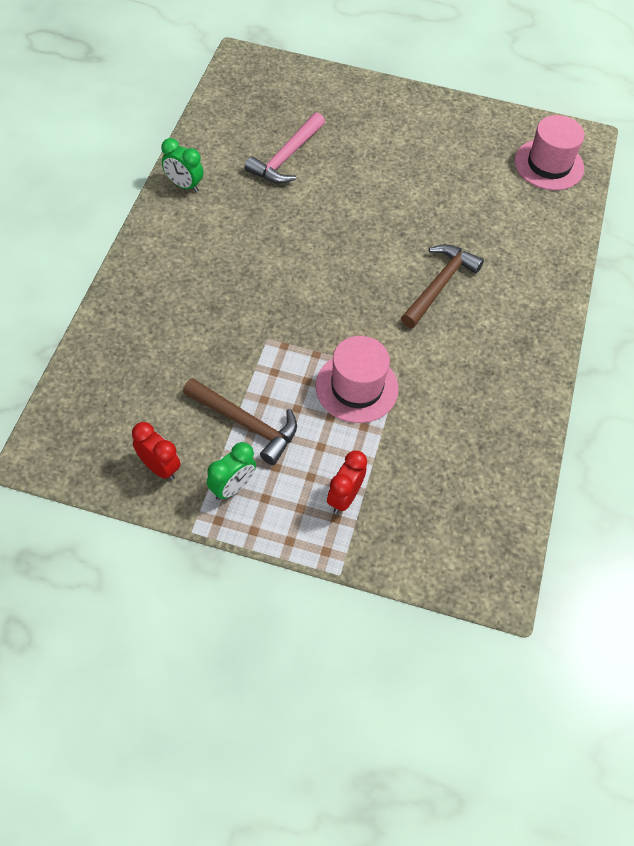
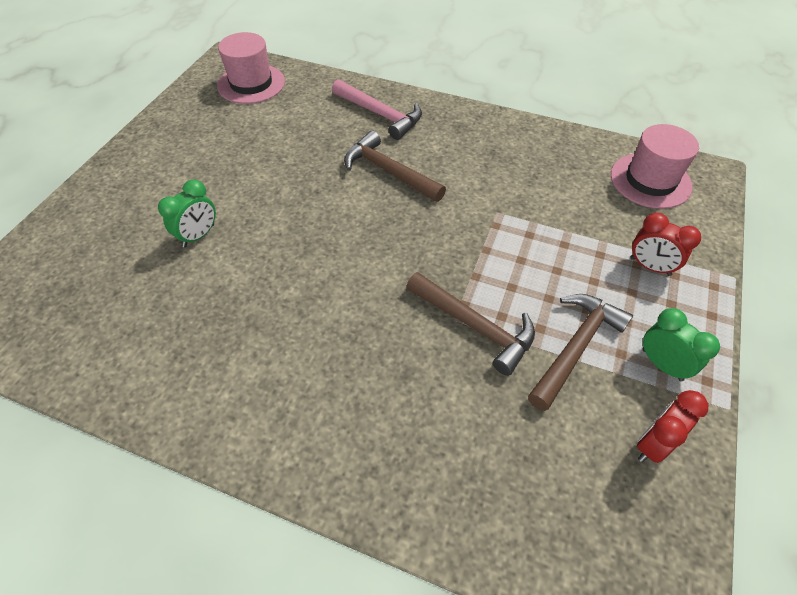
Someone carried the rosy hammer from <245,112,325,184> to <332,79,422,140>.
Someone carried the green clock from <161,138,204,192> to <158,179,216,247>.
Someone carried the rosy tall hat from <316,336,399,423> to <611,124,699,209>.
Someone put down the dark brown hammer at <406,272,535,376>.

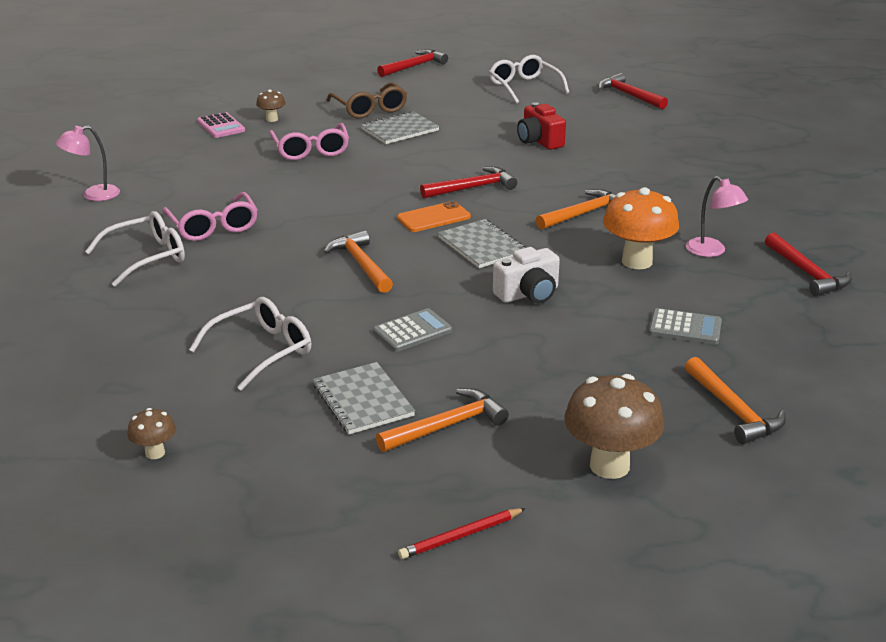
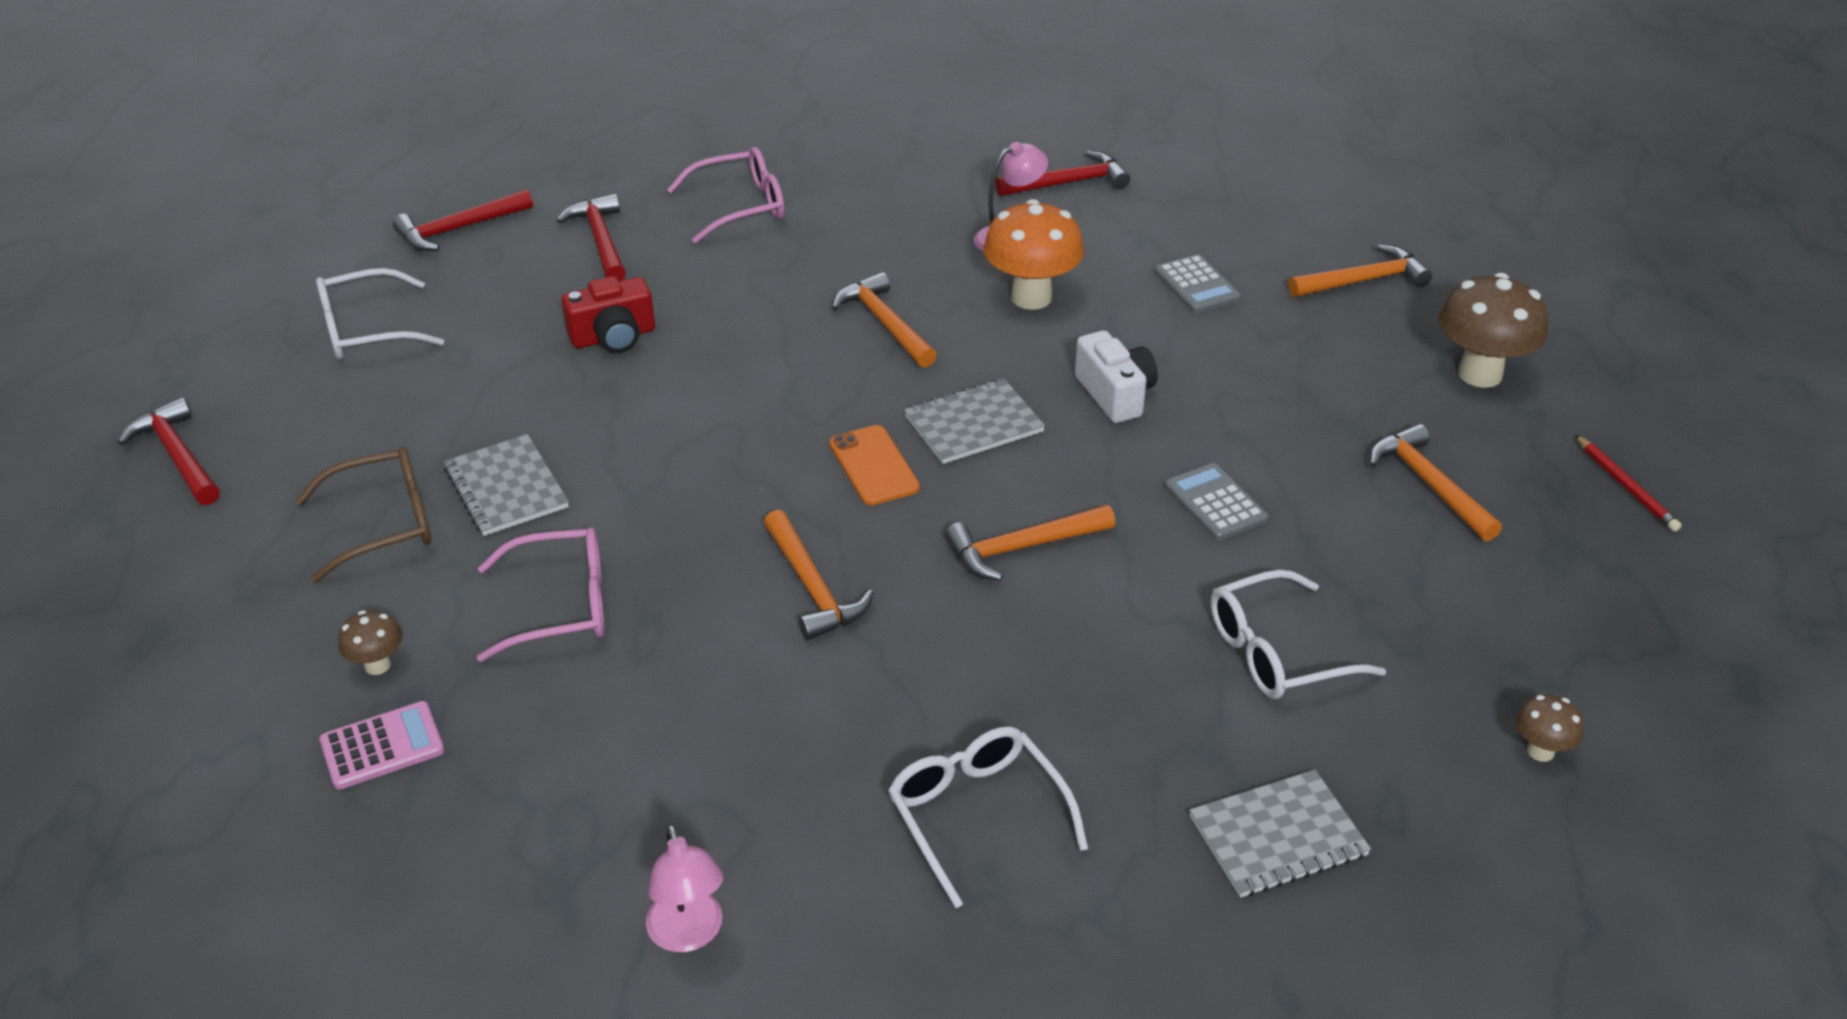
Someone carried the red hammer from <420,167,517,198> to <557,193,626,281>.
Someone carried the rosy spectacles from <163,192,258,241> to <667,147,784,243>.
Someone rotated the white spectacles at <189,297,311,391> by 75 degrees counterclockwise.
Someone rotated the ash-grey adding machine at <649,308,722,344> by 135 degrees clockwise.
Someone carried the ash-grey notepad from <313,362,415,434> to <1189,770,1371,897>.
Someone put down the orange-coloured hammer at <764,510,874,641>.

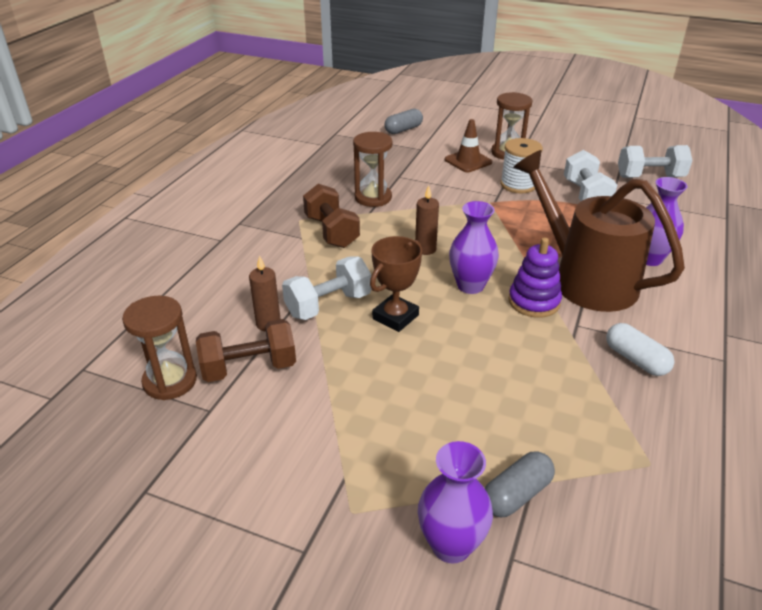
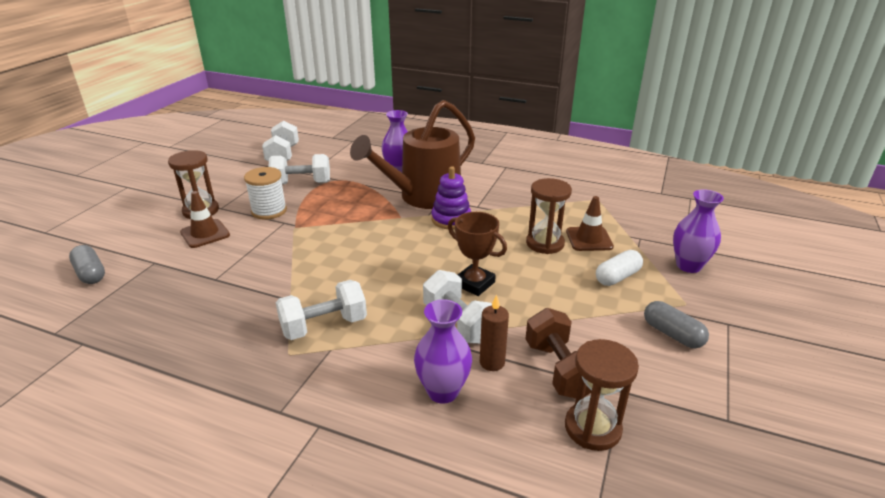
Someone carried the dark brown hourglass from <353,132,392,207> to <526,178,572,254>.
Someone repainted the dark brown hand weight at <303,184,360,248>, which became the white hand weight at <276,280,367,340>.
Someone took away the dark brown wax candle at <415,186,439,255>.
Someone carried the purple flower vase from <449,201,499,294> to <414,299,472,404>.
Someone carried the white pill from <606,323,674,376> to <596,250,643,286>.
Someone carried the ash-grey pill from <485,451,555,517> to <644,301,709,348>.
Someone put down the dark brown traffic cone at <566,196,614,251>.

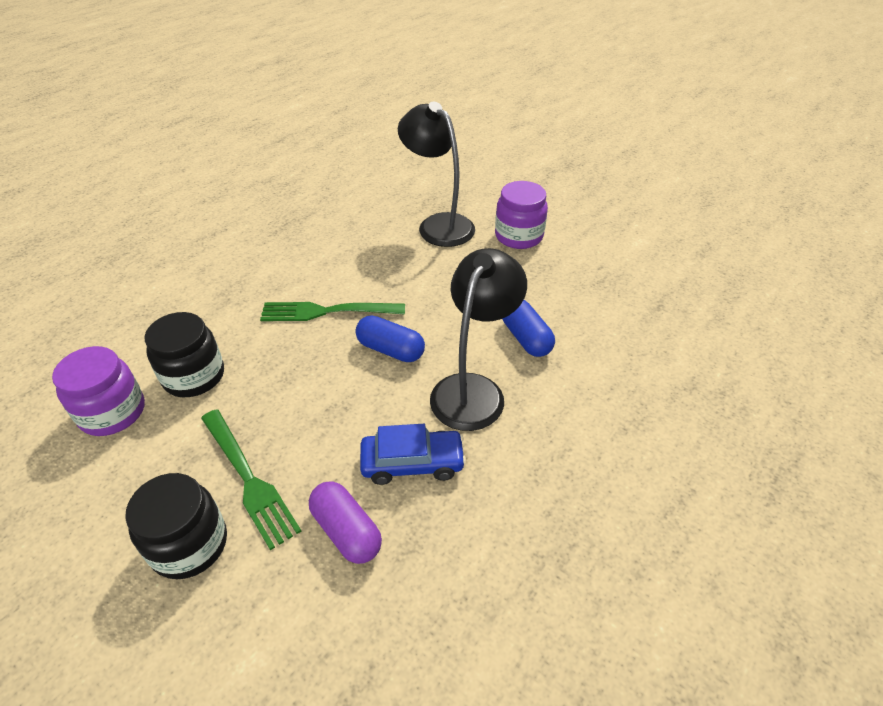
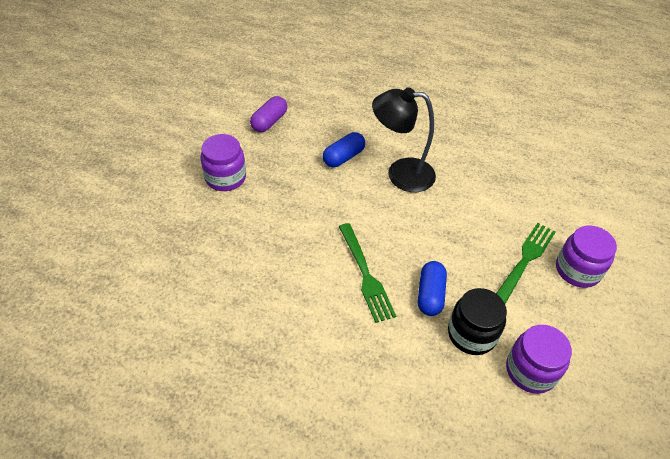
Someone took away the ebony lamp at <398,102,475,247>.
Someone carried the cobalt pill from <355,315,425,362> to <418,261,447,316>.
Someone took away the cobalt toy car at <360,424,466,485>.
Someone repainted the ebony preserve jar at <125,473,227,579>, which became the purple preserve jar at <556,225,617,288>.
Someone carried the purple pill from <309,481,382,564> to <250,96,287,132>.

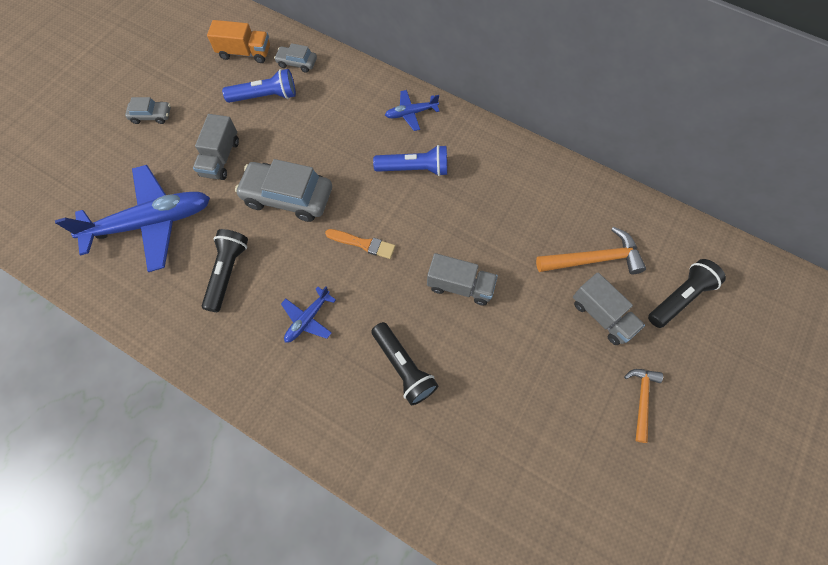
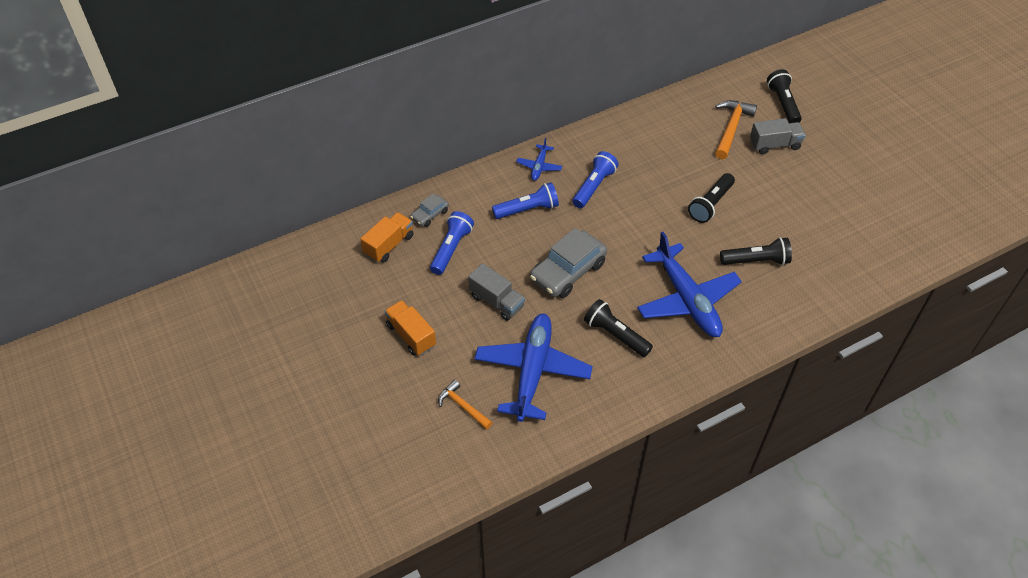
Someone swapped the ash-grey toy car at <125,97,171,124> for the orange-coloured toy truck at <385,300,436,356>.
Someone took away the orange-coloured paint brush at <325,229,395,259>.
Someone swapped the ash-grey toy truck at <427,253,498,305> for the ebony flashlight at <688,173,735,223>.
Someone scaled the cobalt plane at <281,286,336,343> by 2.16.
Someone carried the orange-coloured hammer from <624,369,663,443> to <438,380,492,430>.
Someone put down the cobalt flashlight at <492,182,559,219>.

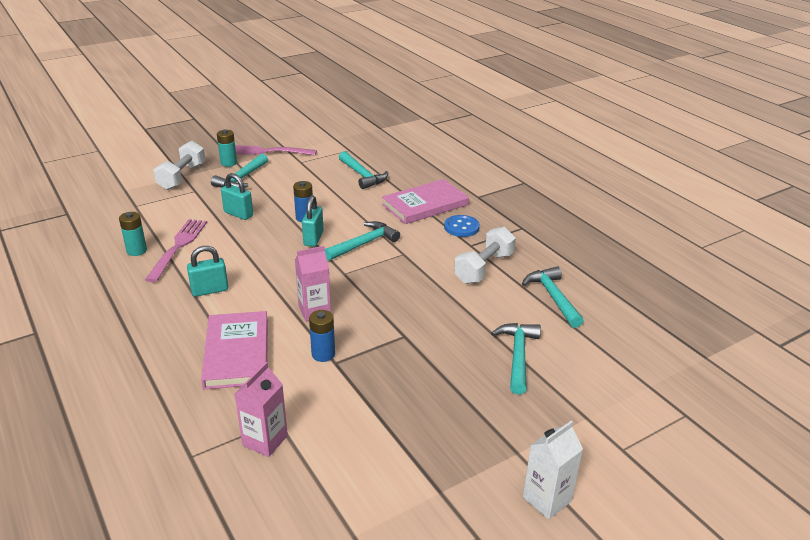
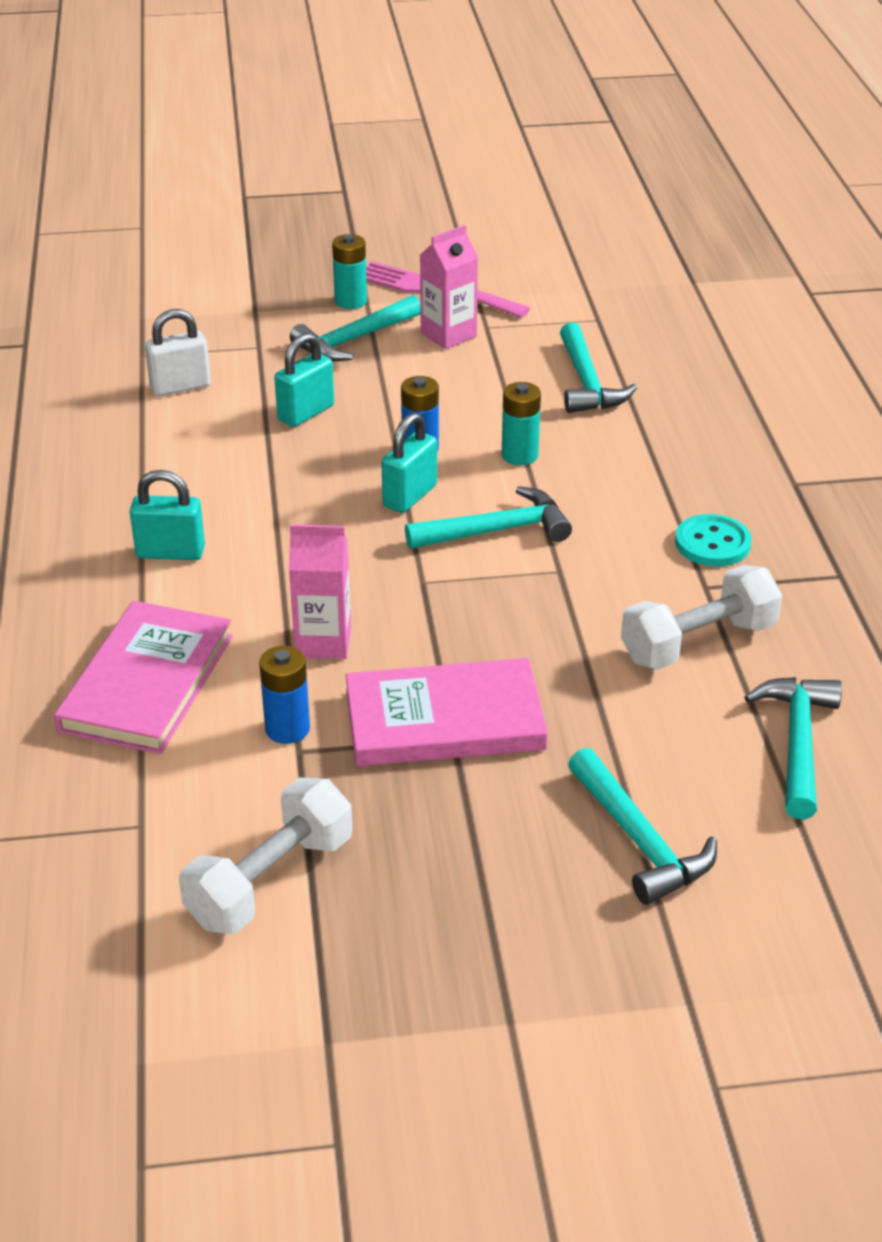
Someone carried the white hand weight from <153,141,206,190> to <179,777,352,934>.
Someone rotated the aqua padlock at <221,173,253,220> by 75 degrees clockwise.
Someone carried the rosy book from <382,179,469,224> to <345,658,548,766>.
Someone carried the aqua AA battery from <119,212,147,256> to <502,382,541,466>.
Someone repainted the cobalt button at <444,215,480,237>, which became the aqua button at <675,514,751,567>.
Someone took away the rosy dinner fork at <145,219,207,282>.
Someone rotated the aqua hammer at <491,323,541,395> by 120 degrees clockwise.
Someone carried the rosy milk carton from <235,362,288,457> to <420,225,478,349>.
Someone took away the white milk carton at <523,421,583,519>.
Someone put down the white padlock at <145,309,211,396>.

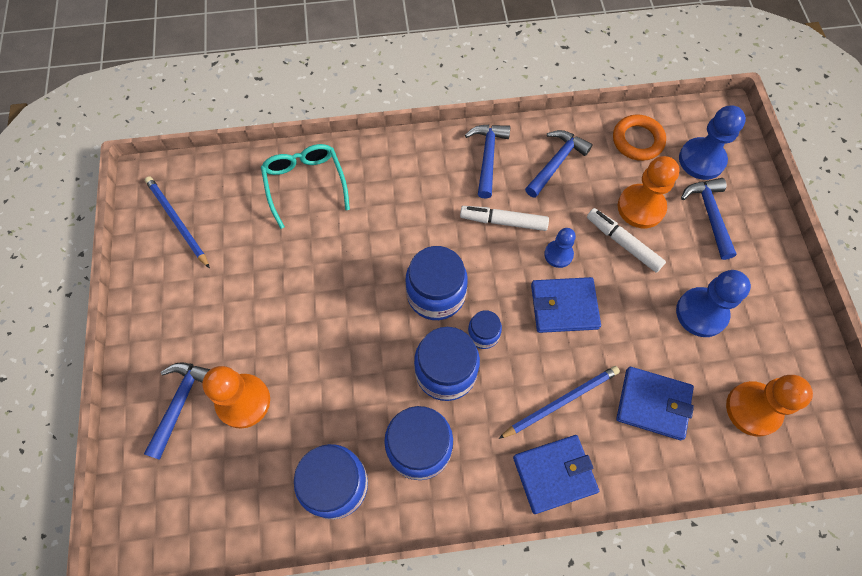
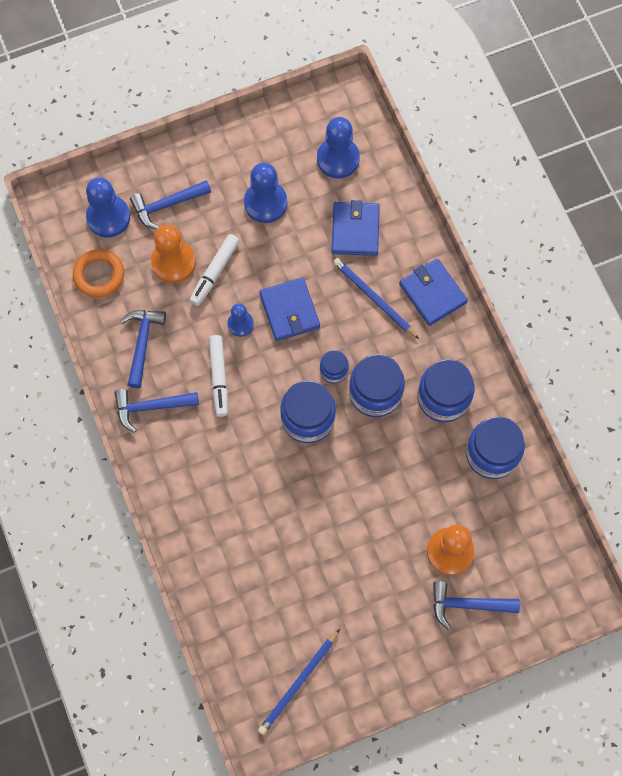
Someone rotated the cobalt hammer at <525,130,593,198> by 75 degrees clockwise.
Someone took away the aqua spectacles at <261,144,350,229>.
Someone repainted the orange-coloured game pawn at <726,375,813,437>, which became the cobalt game pawn at <317,117,360,178>.

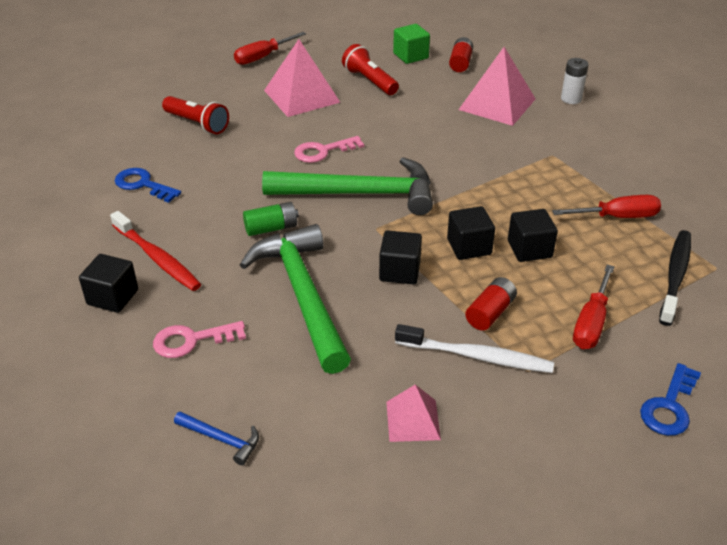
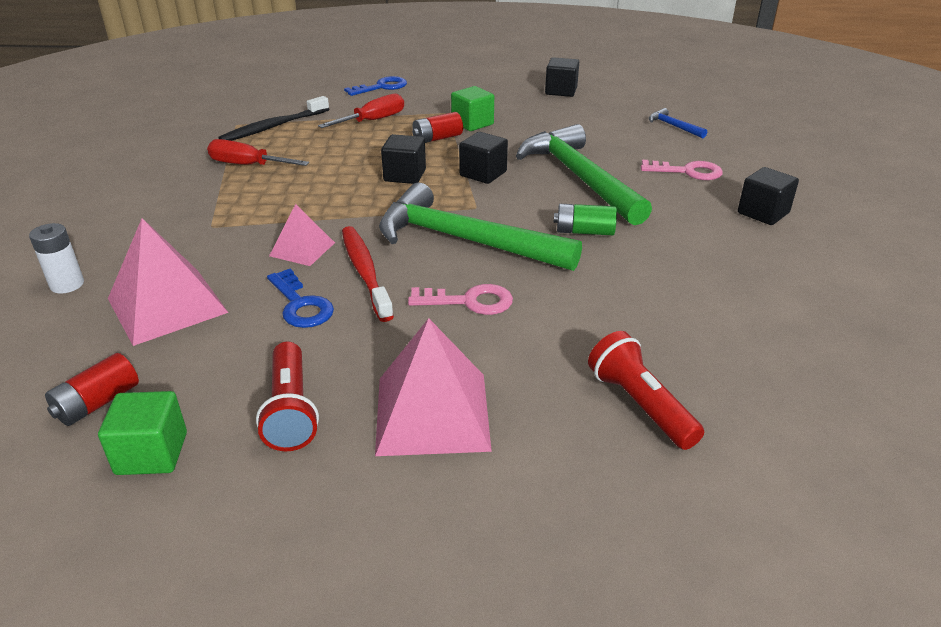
Someone took away the red hand screwdriver at <234,32,306,65>.
Someone carried the cobalt latchkey from <115,168,181,203> to <267,269,334,328>.
Someone carried the ebony block from <508,209,558,262> to <545,57,579,97>.
Someone carried the red dental brush from <110,211,201,291> to <342,226,394,322>.
Someone rotated the green hammer at <240,224,351,374> by 150 degrees clockwise.
Someone swapped the white dental brush at <395,324,554,373> for the green block at <451,86,494,131>.
Someone carried the rosy pyramid shape from <386,385,441,442> to <269,204,335,266>.

